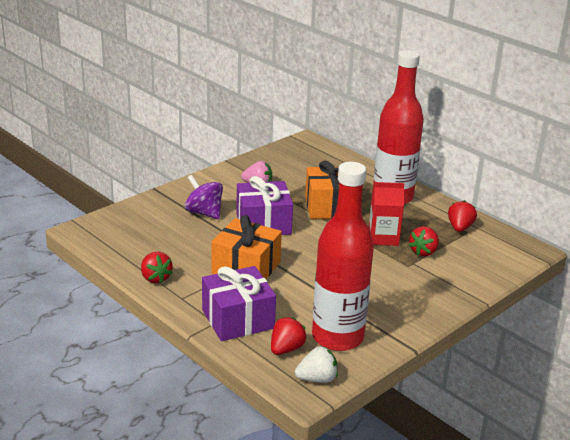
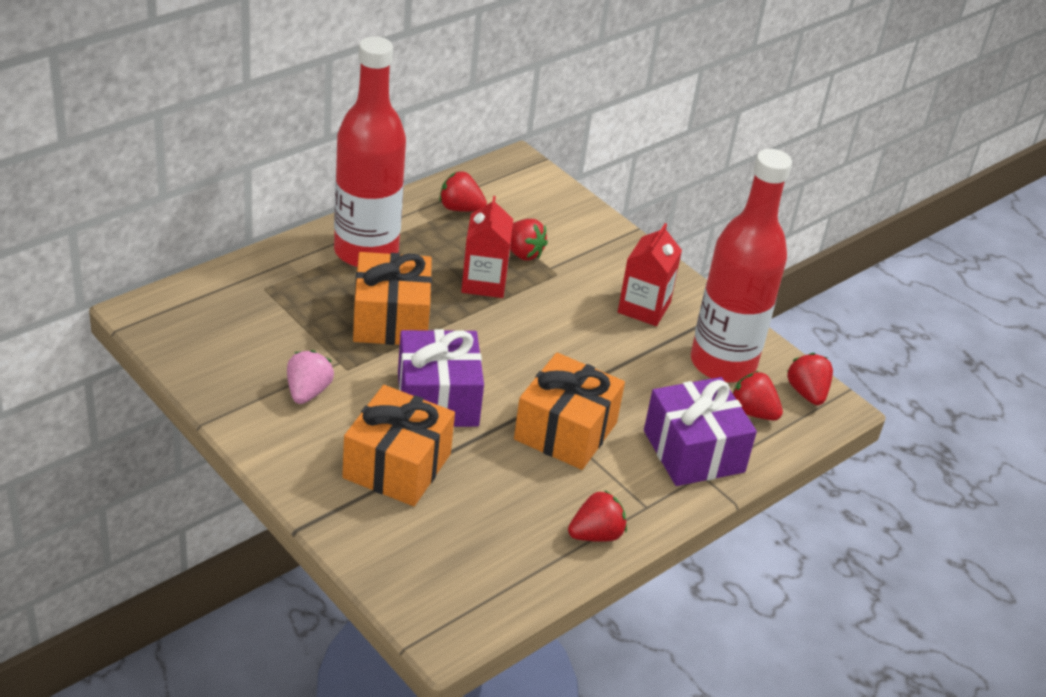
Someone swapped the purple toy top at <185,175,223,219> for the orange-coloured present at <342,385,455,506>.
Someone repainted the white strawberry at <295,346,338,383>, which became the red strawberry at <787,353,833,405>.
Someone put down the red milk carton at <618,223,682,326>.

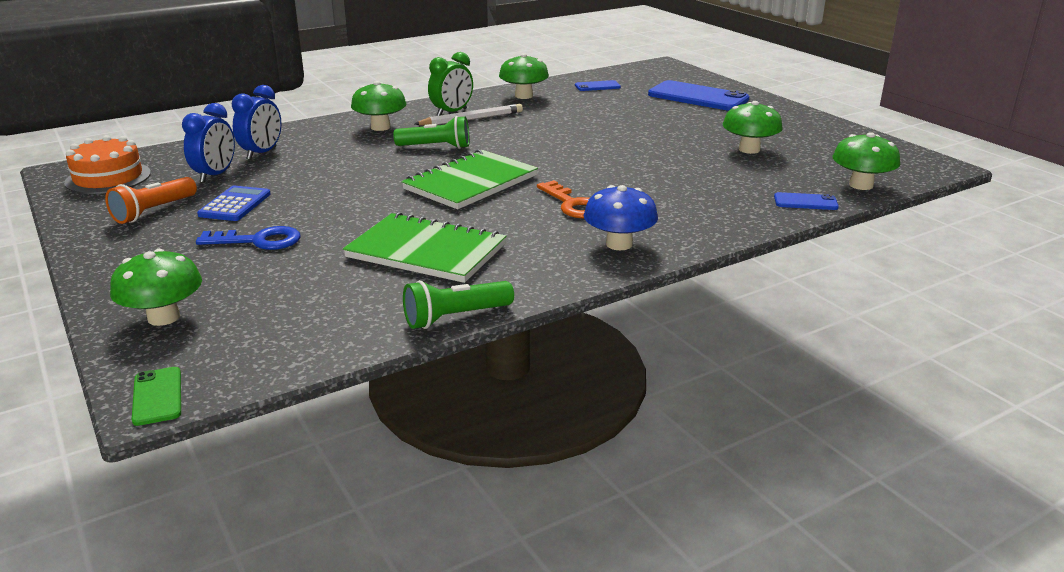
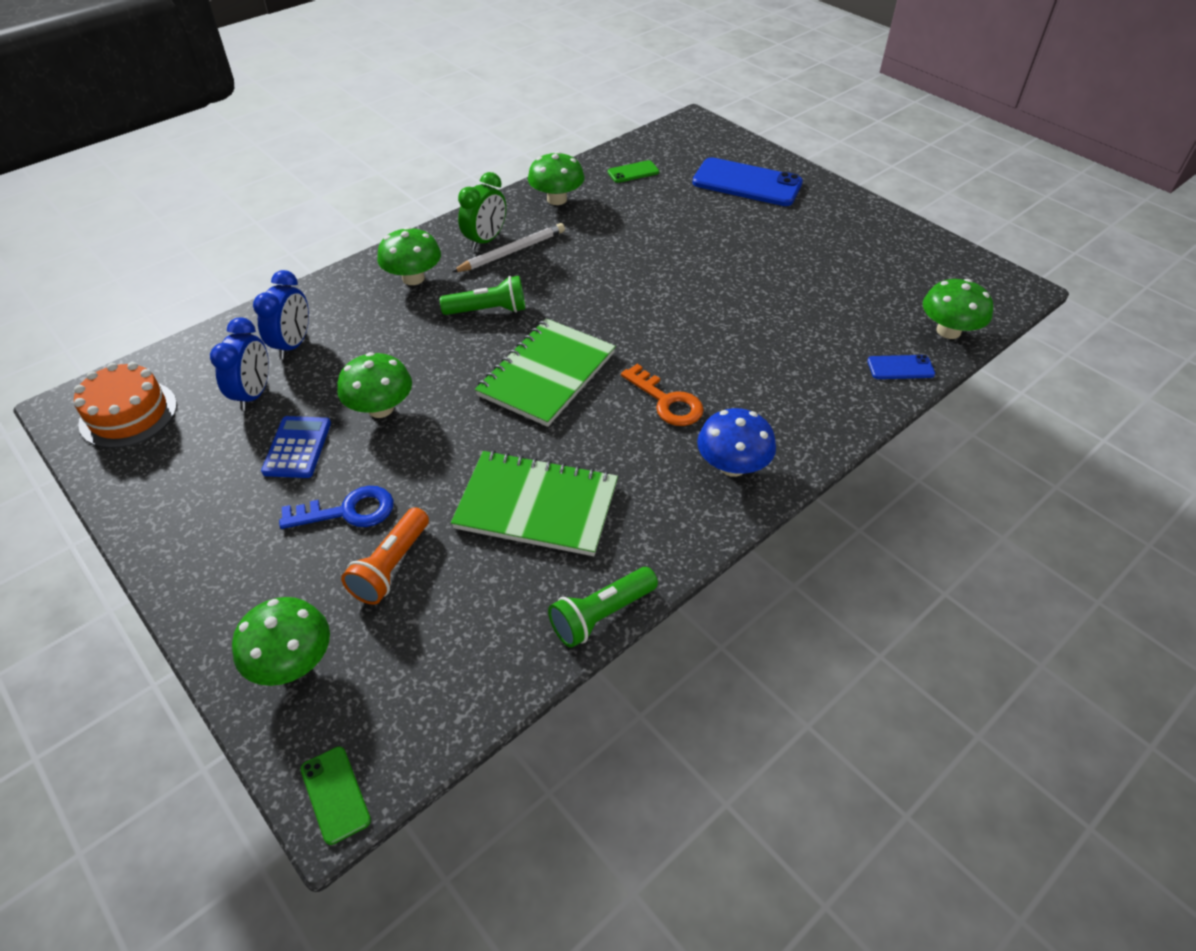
Someone repainted the cobalt mobile phone at <575,80,621,91>, which became the green mobile phone at <608,160,659,183>.
Someone carried the green mushroom from <723,101,783,154> to <337,352,412,418>.
Someone carried the orange-coloured flashlight from <105,177,197,224> to <341,507,429,605>.

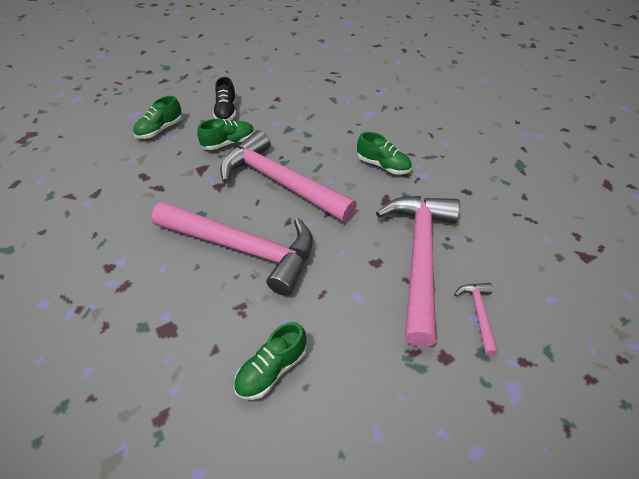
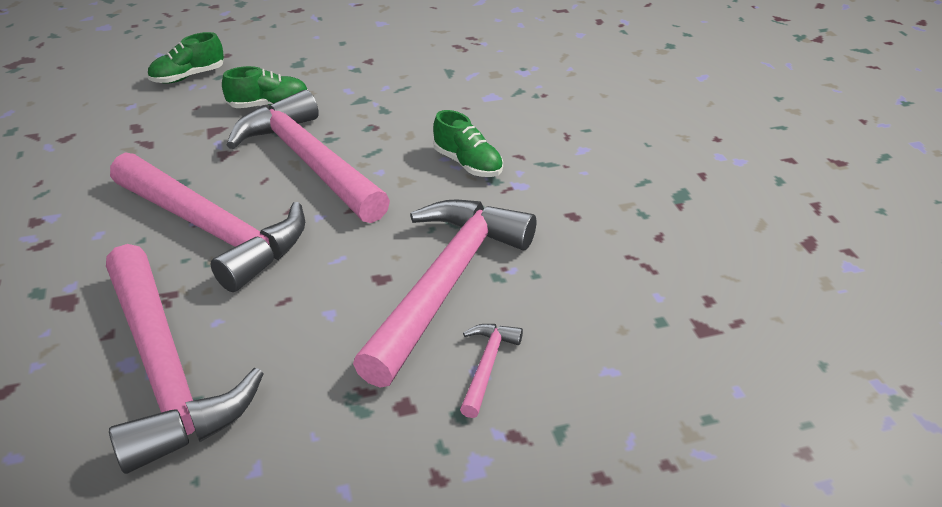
Someone took away the ebony sneaker at <213,77,236,121>.
Someone swapped the green sneaker at <234,322,307,400> for the rosy hammer at <106,244,264,474>.

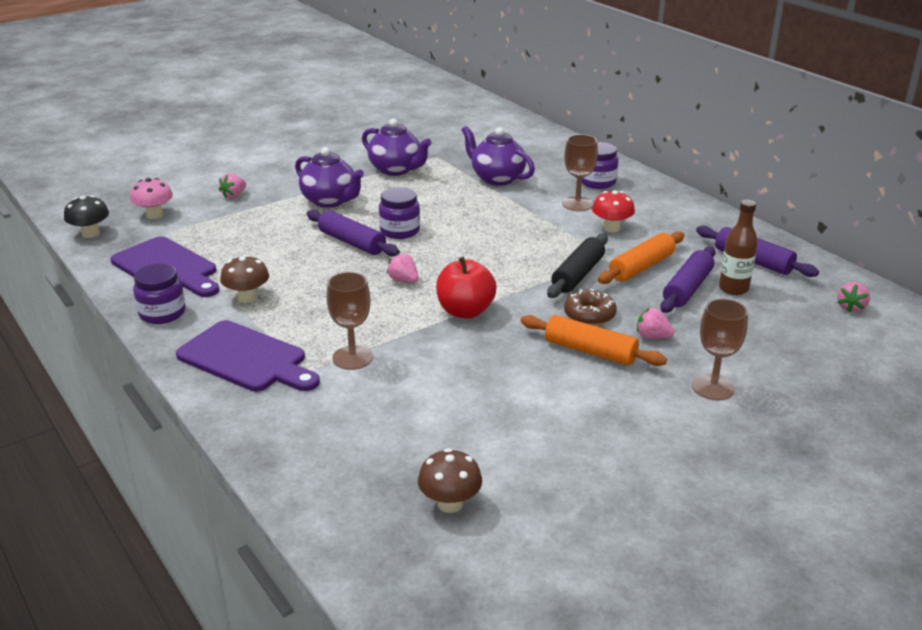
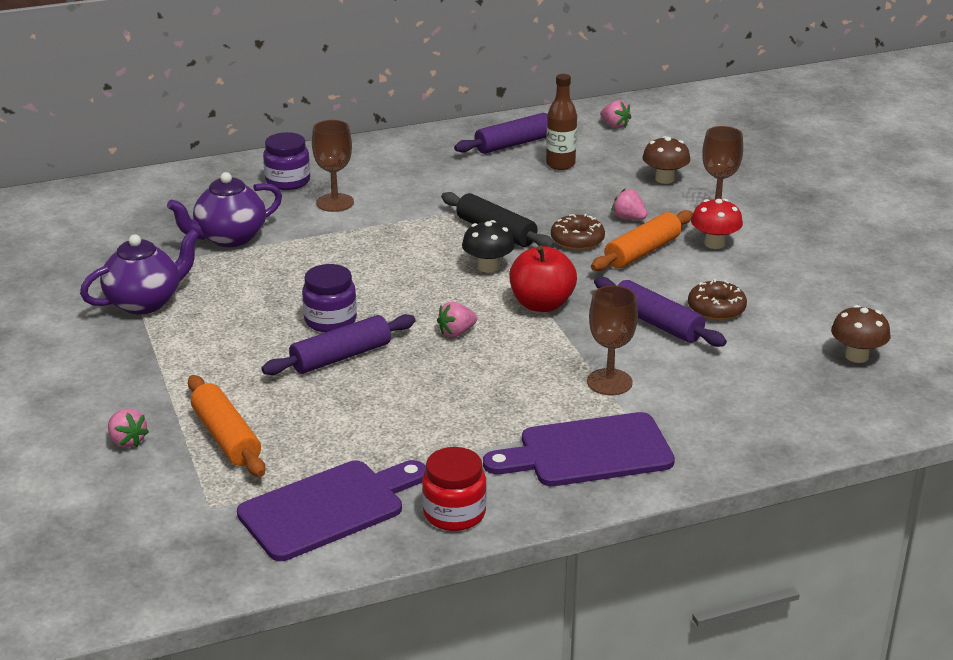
Someone took away the purple teapot at <295,147,364,208>.
Someone took away the rosy mushroom at <130,178,173,219>.
Someone carried the red mushroom from <592,190,635,232> to <691,199,743,249>.
Someone carried the ebony mushroom from <64,195,109,238> to <462,220,515,273>.
Someone carried the orange-coloured pastry roller from <598,231,684,284> to <188,375,265,477>.
Someone carried the purple pastry roller from <660,246,716,313> to <594,277,727,347>.
Someone carried the dark brown mushroom from <220,255,269,303> to <642,136,690,184>.
Someone repainted the purple preserve jar at <133,264,186,324>, which became the red preserve jar at <422,447,487,531>.
Someone rotated the rosy strawberry at <637,308,674,339> by 90 degrees clockwise.
Someone rotated the purple cutting board at <176,320,320,392> by 150 degrees counterclockwise.
Someone put down the dark brown glazed donut at <688,279,747,320>.

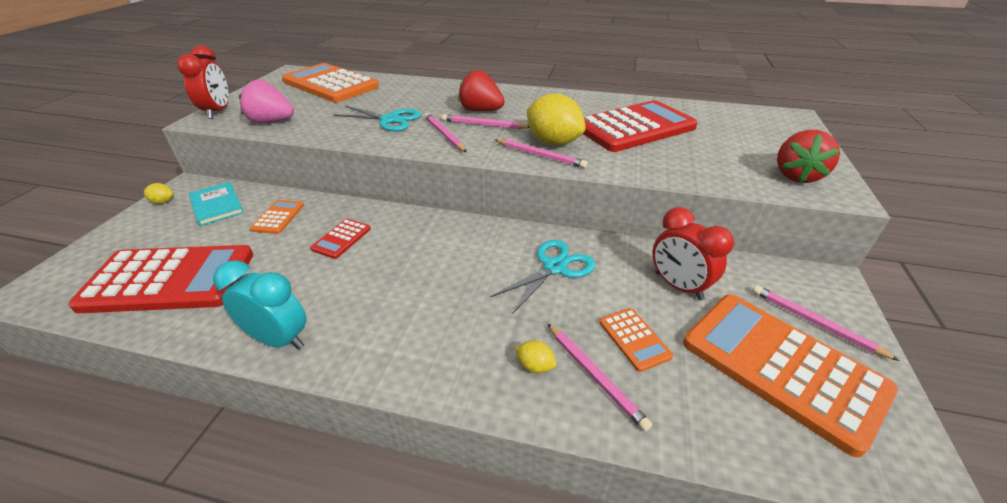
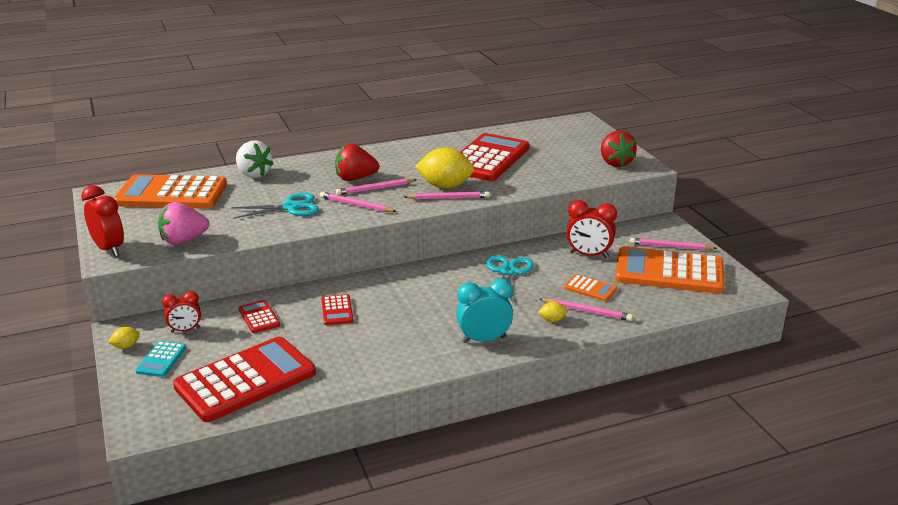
Someone swapped the aqua book at <189,182,244,226> for the red clock at <162,291,201,333>.
Someone repainted the orange-coloured adding machine at <250,200,304,234>, which became the red adding machine at <239,300,280,333>.
Someone carried the aqua clock from <213,260,307,350> to <456,279,513,343>.
Someone put down the white strawberry at <236,140,273,178>.
Someone put down the aqua adding machine at <136,341,186,377>.

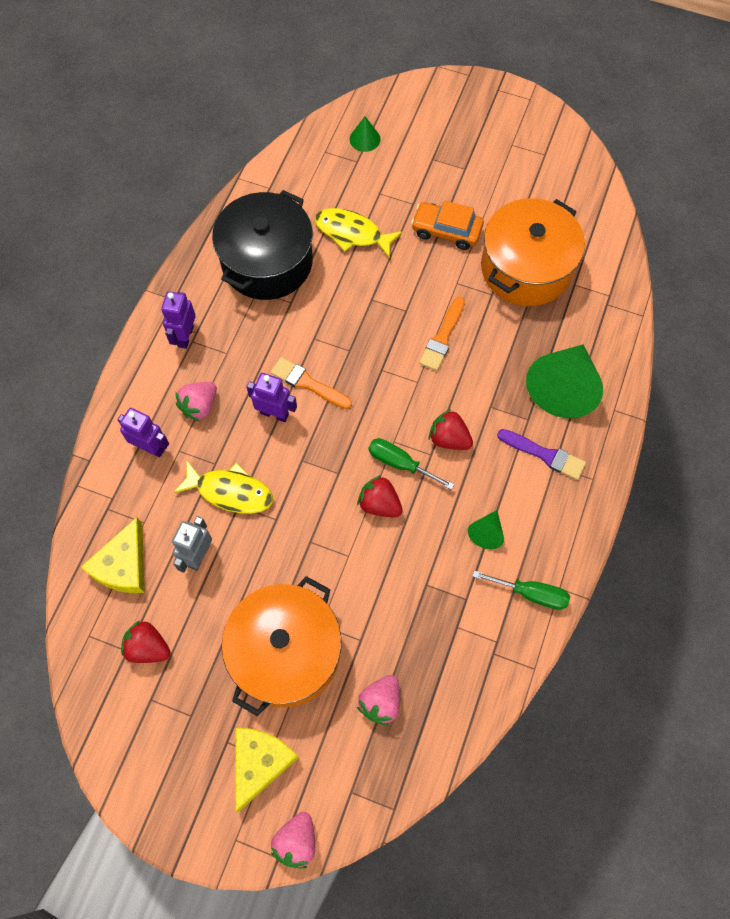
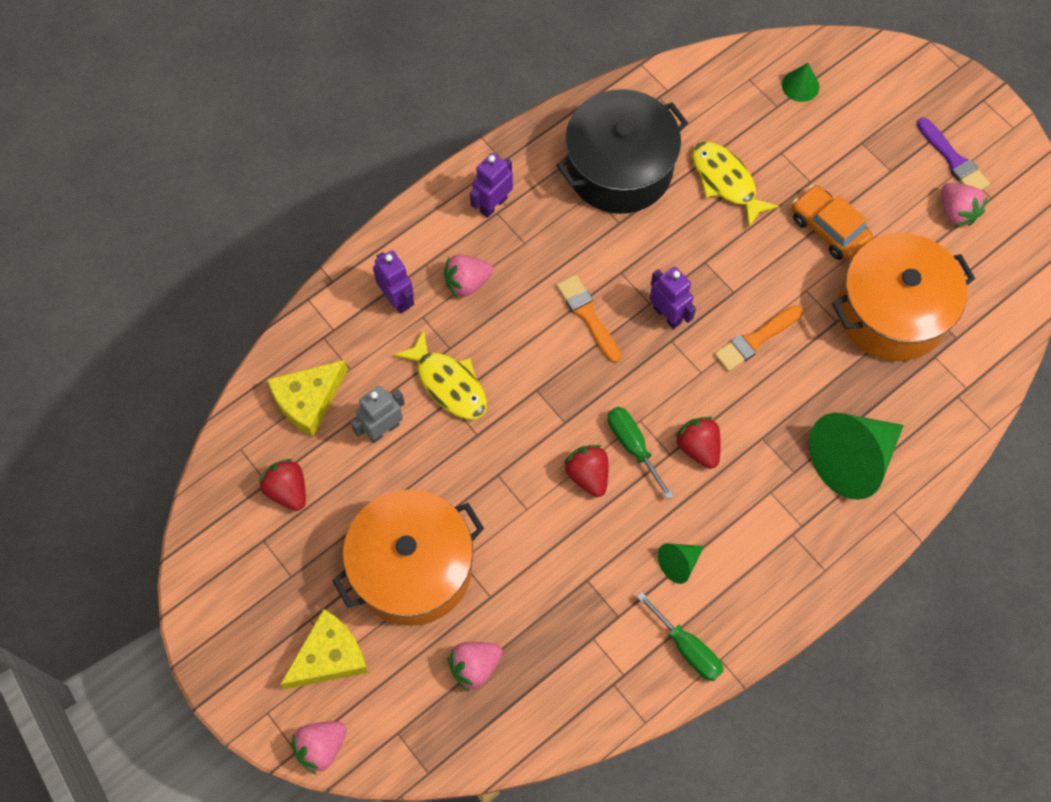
Someone carried the purple toy robot from <247,373,297,422> to <649,267,696,329>.
Someone carried the purple paint brush from <497,429,586,480> to <917,117,990,190>.
Someone put down the rosy strawberry at <941,183,988,227>.

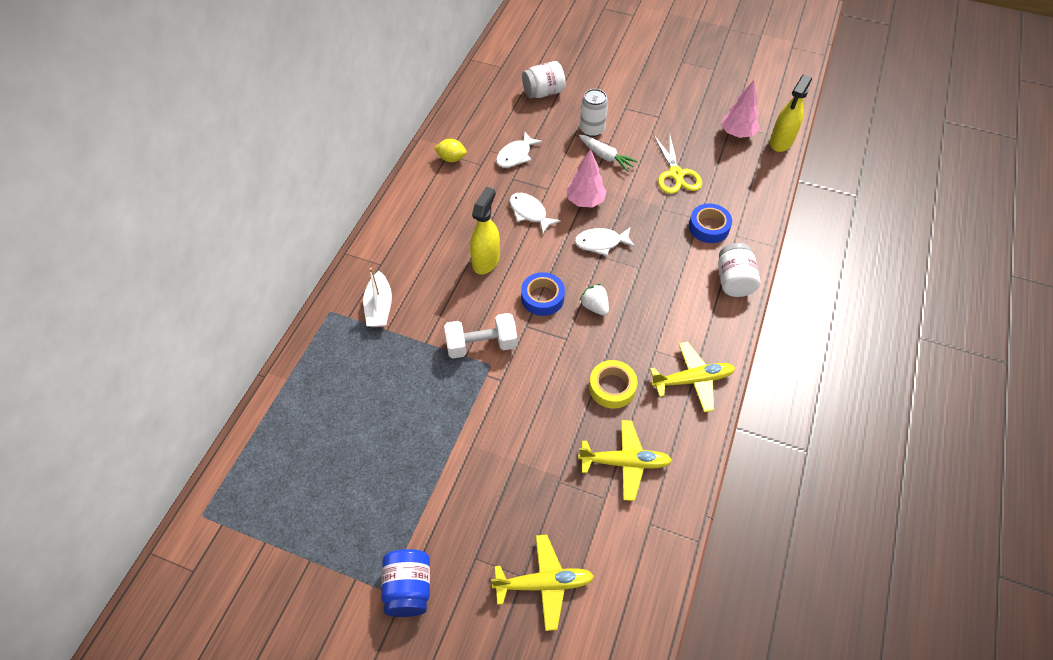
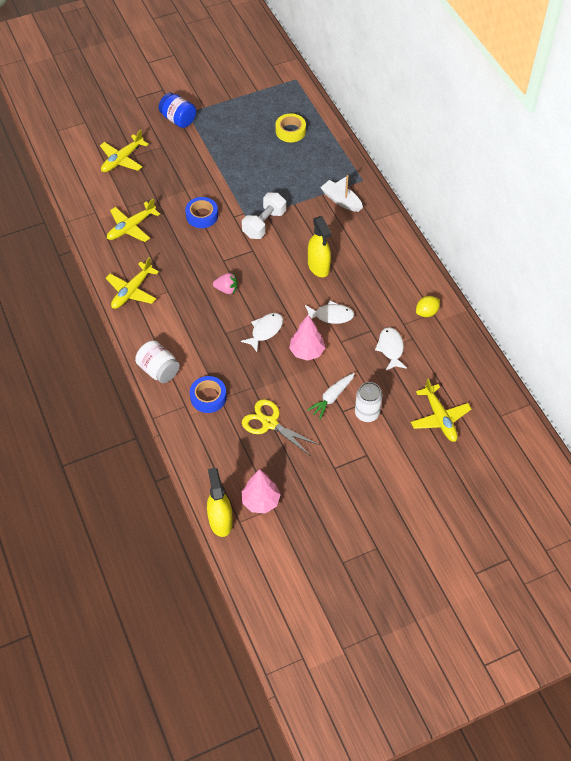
Someone swapped the white preserve jar at <522,61,565,98> for the bright yellow plane at <411,379,471,442>.
Someone rotated the white root vegetable at <579,135,638,172> by 45 degrees counterclockwise.
Someone carried the cobalt sticky tape from <521,272,565,316> to <185,197,218,228>.
Someone repainted the white strawberry at <579,284,609,316>, which became the rosy strawberry at <213,273,237,294>.
Someone carried the bright yellow sticky tape from <589,360,637,409> to <276,113,306,142>.

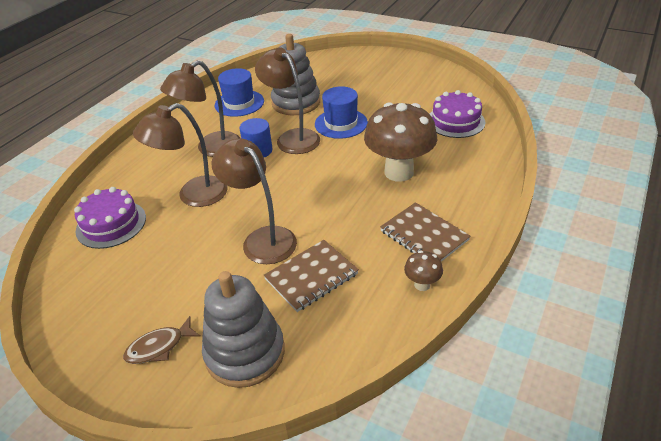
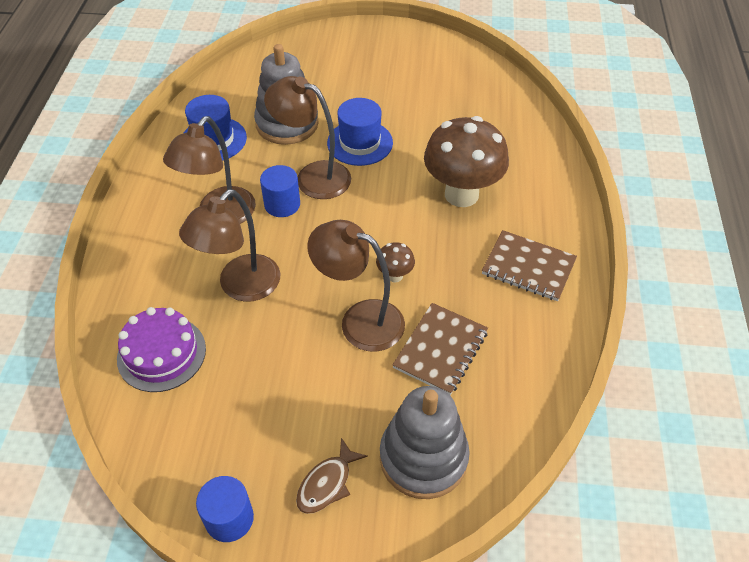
Someone took away the purple gateau at <430,90,485,138>.
Someone carried the dark brown mushroom from <404,250,443,291> to <376,242,415,283>.
Someone put down the cobalt cylinder at <196,476,254,542>.

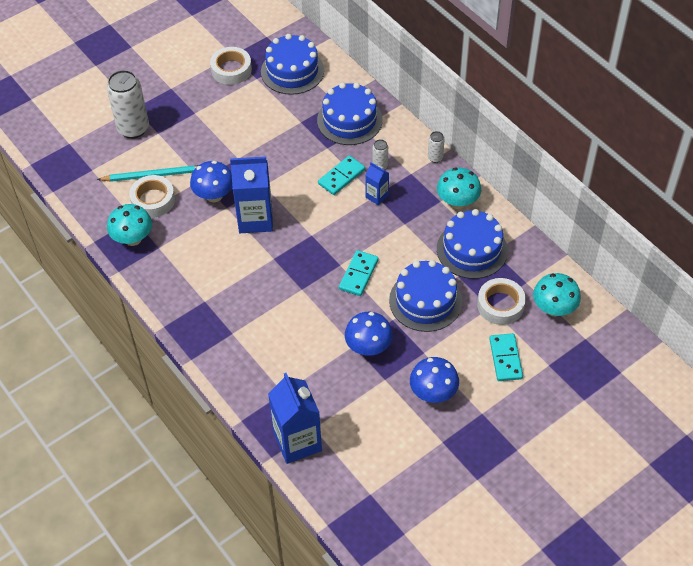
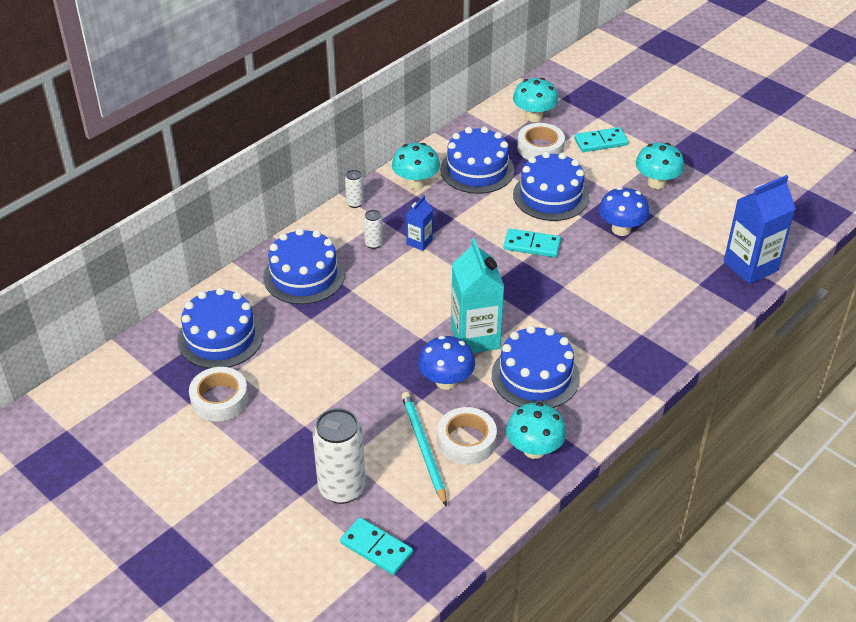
Someone carried the aqua domino piece from <318,155,365,195> to <340,517,413,575>.
Someone repainted the cobalt milk carton at <230,156,273,233>, which became the aqua milk carton at <451,239,504,353>.
Someone repainted the cobalt mushroom at <410,357,459,403>, which became the aqua mushroom at <636,143,684,189>.
Someone put down the cobalt gateau at <492,325,580,408>.

